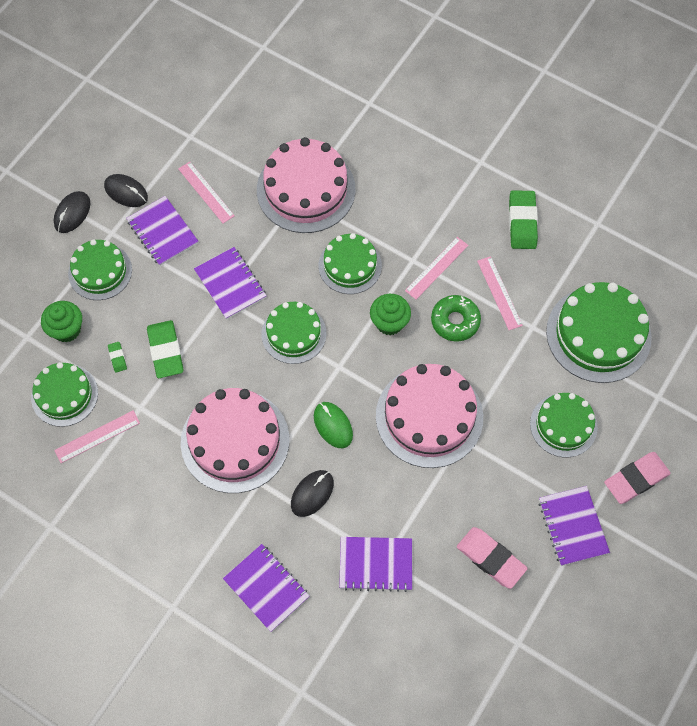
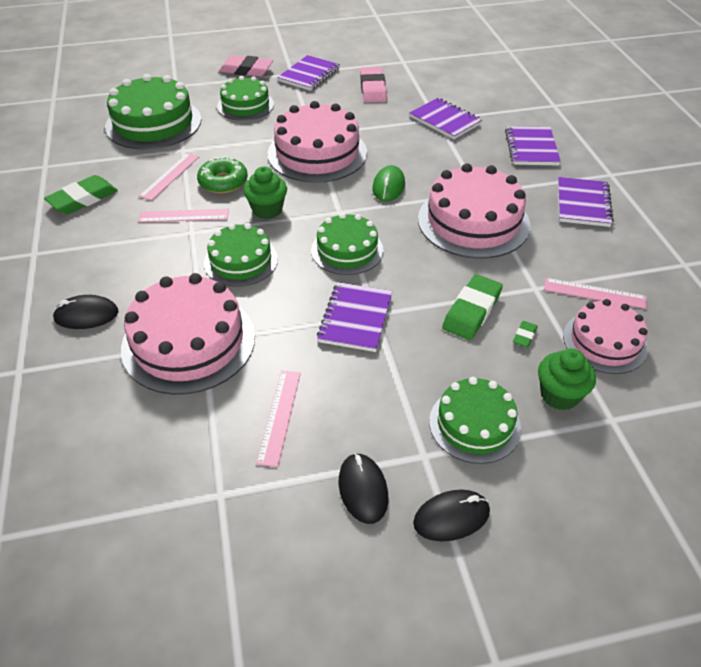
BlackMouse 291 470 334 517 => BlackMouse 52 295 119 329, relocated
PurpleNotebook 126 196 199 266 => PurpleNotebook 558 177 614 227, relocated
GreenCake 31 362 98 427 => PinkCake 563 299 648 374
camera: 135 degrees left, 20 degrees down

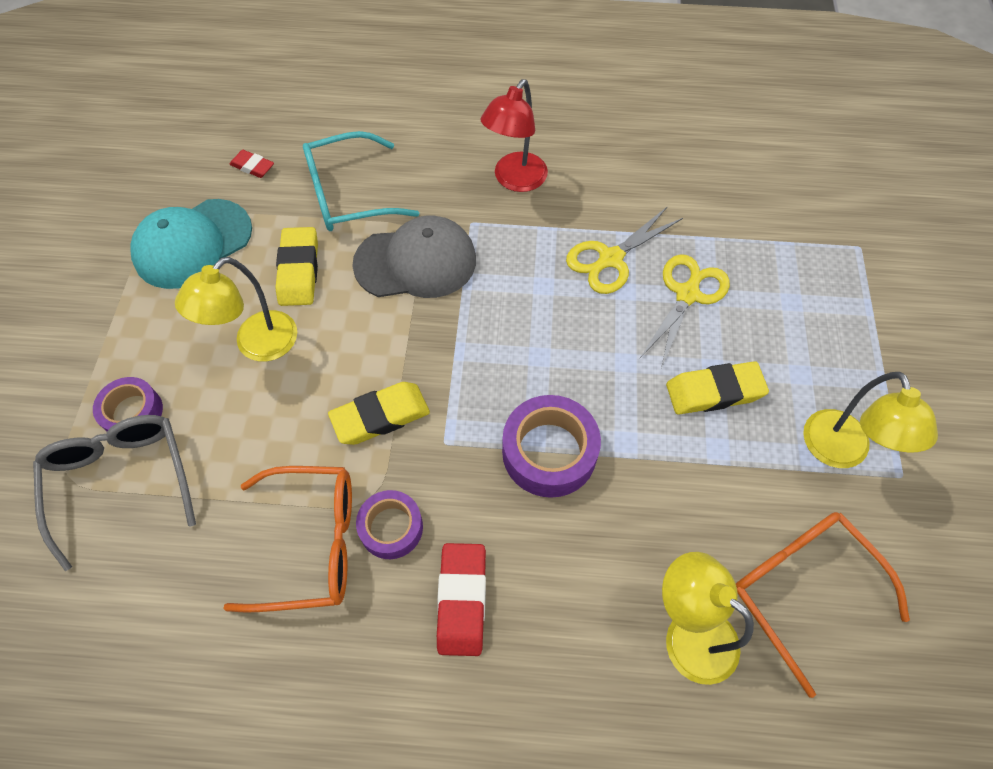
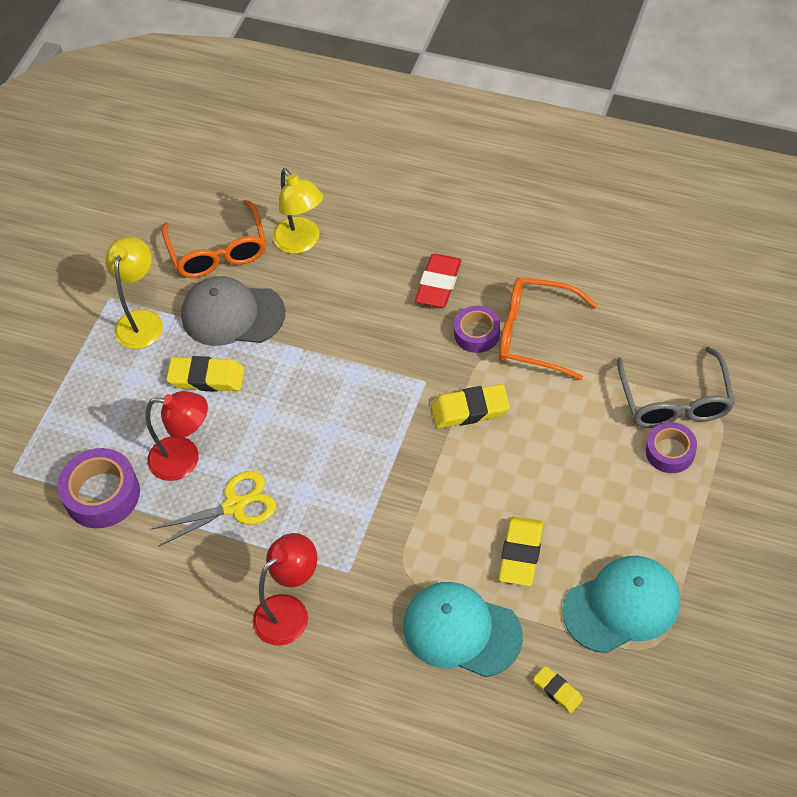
PurpleTape 502 395 601 498 => PurpleTape 58 448 140 528, relocated
YellowScissors 640 254 730 368 => RedLamp 145 391 208 481
GreyCap 352 215 476 298 => GreyCap 181 276 285 346, relocated
TurquoiseGlasses 303 131 419 231 => TurquoiseCap 403 582 523 677
RedEraser 229 150 274 178 => YellowEraser 533 666 583 713
YellowLamp 175 257 297 362 => nothing
camera: 160 degrees left, 5 degrees down

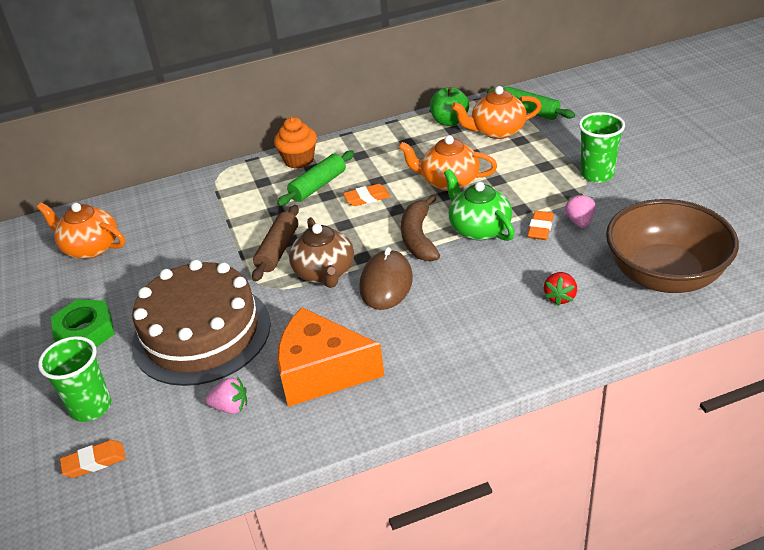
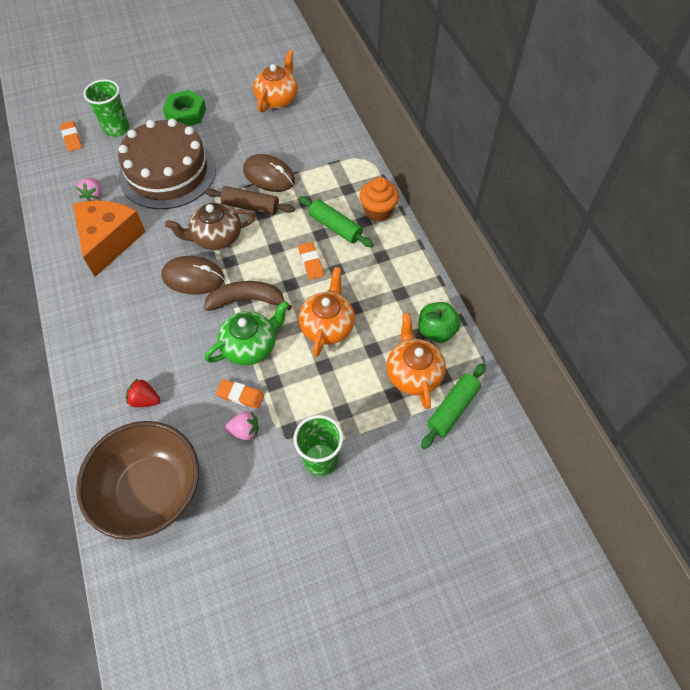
nothing => BrownMouse 243 154 295 192
camera: 85 degrees right, 20 degrees up

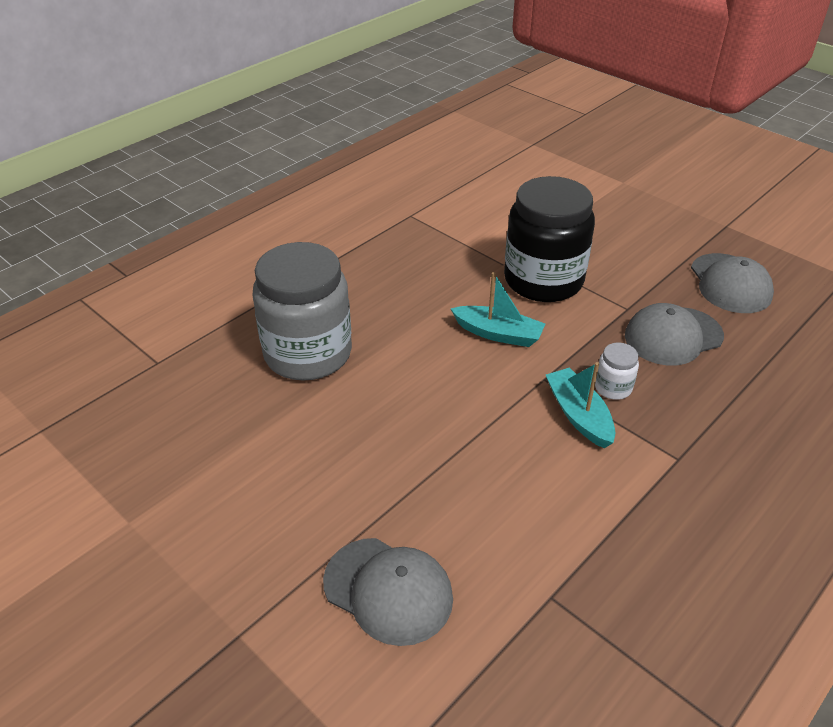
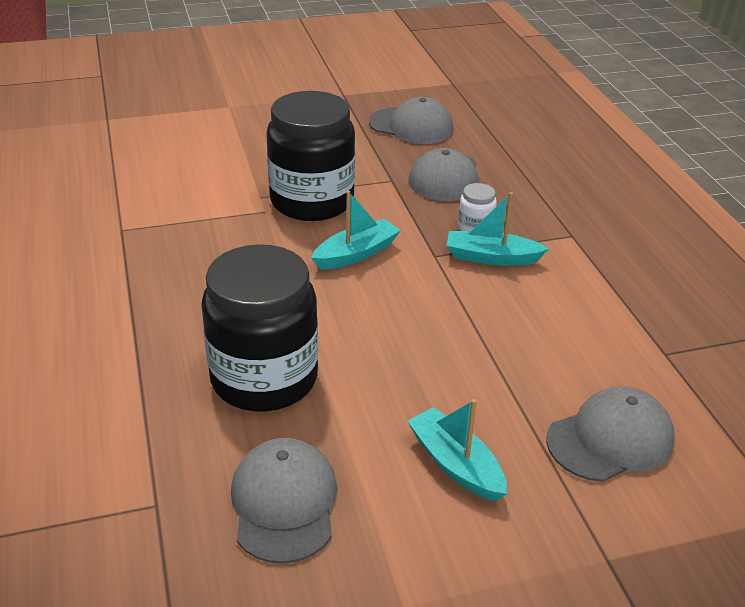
GreyJar 252 242 352 381 => BlackJar 201 244 318 412
nothing => GreyCap 231 438 338 564
nothing => TurquoiseBoat 407 399 507 502
camera: 60 degrees left, 5 degrees down

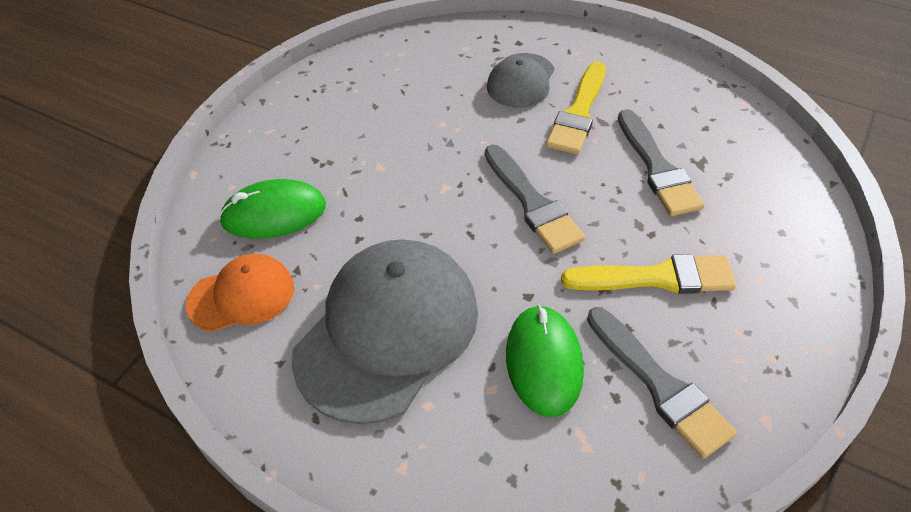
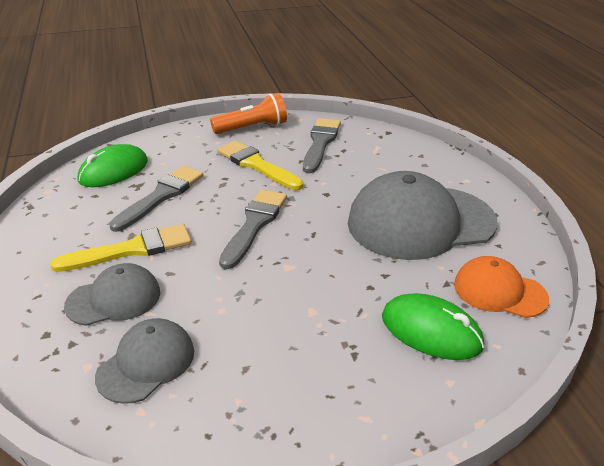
GreenMouse 506 304 584 417 => GreenMouse 78 144 148 187, relocated
nothing => GreyCap 95 318 194 404
nothing => OrangeFlashlight 210 93 287 134
camera: 135 degrees left, 15 degrees down

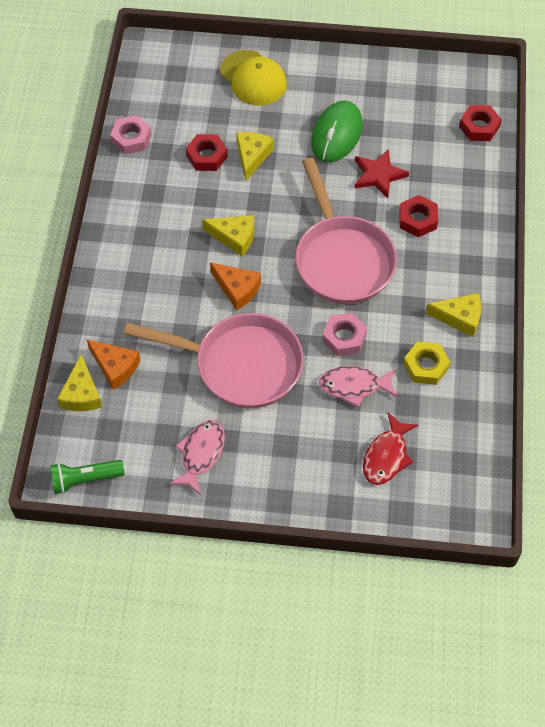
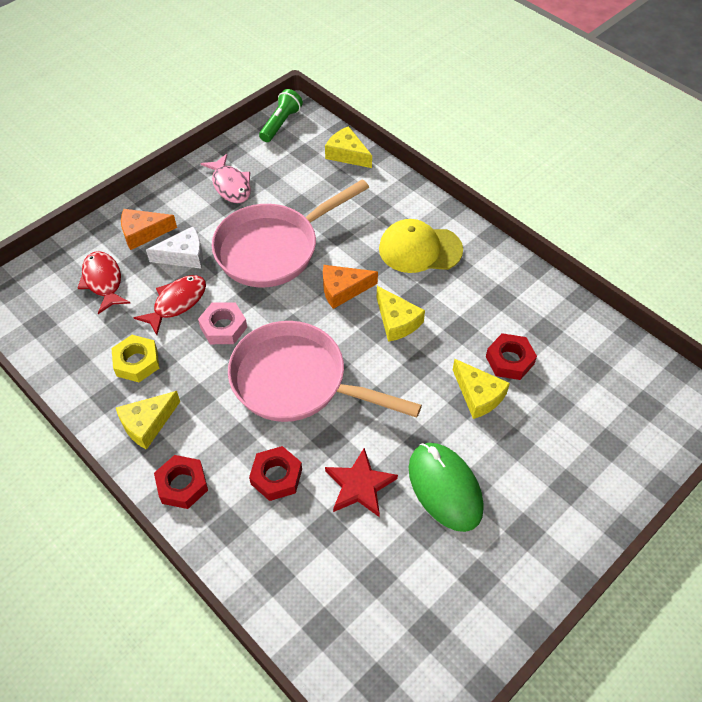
OrangeCheese 87 339 140 390 => OrangeCheese 121 209 177 250, relocated
PinkFish 319 366 398 407 => RedFish 134 275 206 335
nothing => WhiteCheese 146 226 203 269
RedNut 459 105 502 141 => RedNut 154 455 208 509, relocated
YellowCheese 202 215 254 256 => YellowCheese 376 286 425 342, 90 degrees counterclockwise
YellowCap 220 50 287 106 => YellowCap 379 219 463 273, relocated
PinkNut 110 115 152 154 => nothing
camera: 130 degrees right, 5 degrees down

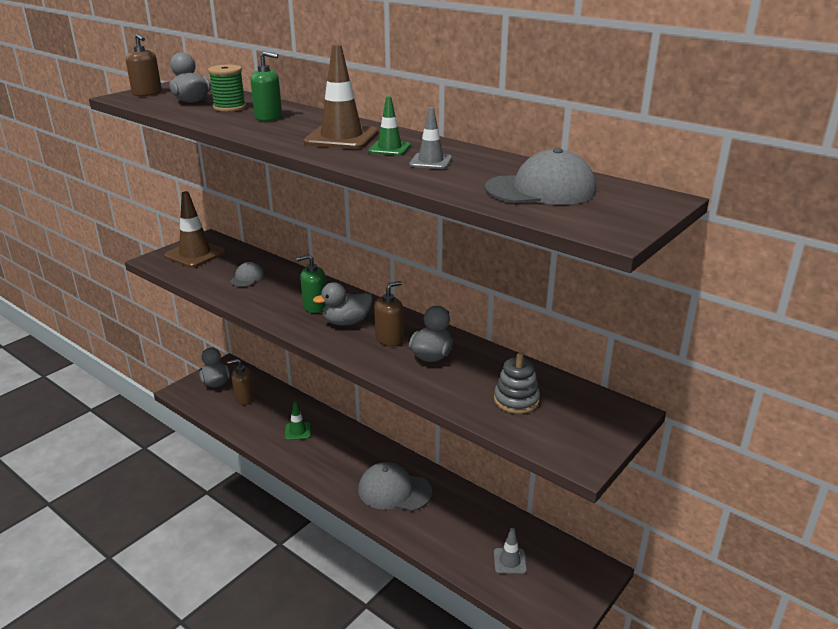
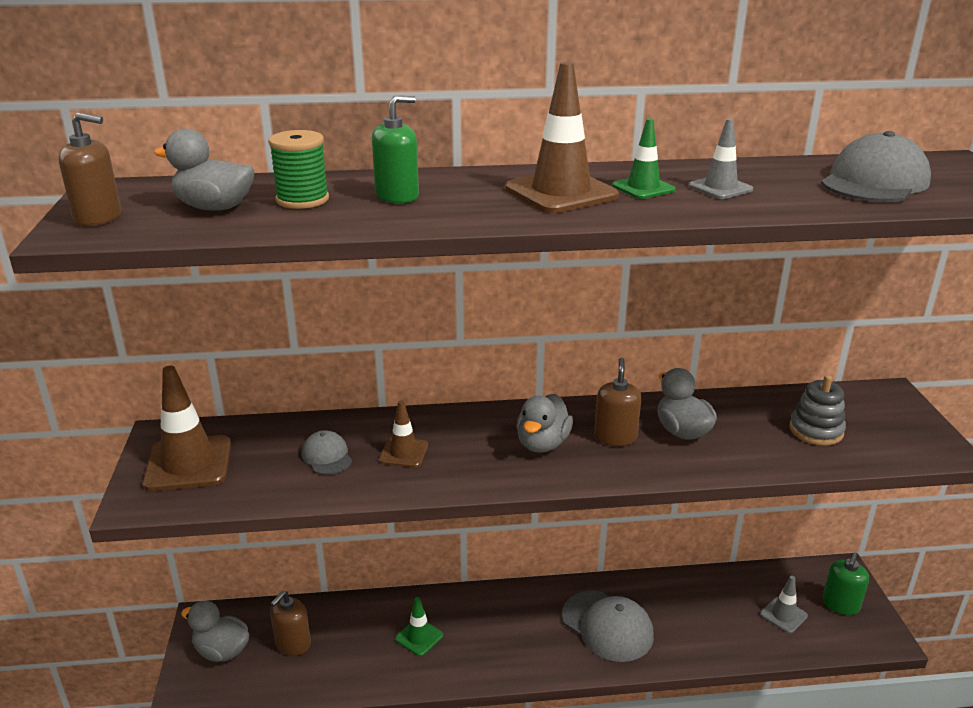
nothing => BrownTrafficCone 379 400 428 467
GreyCap 358 462 432 511 => GreyCap 562 591 654 662, 105 degrees counterclockwise
GreenSoapDispenser 296 254 326 313 => GreenSoapDispenser 822 552 869 615, relocated
camera: 45 degrees left, 0 degrees up

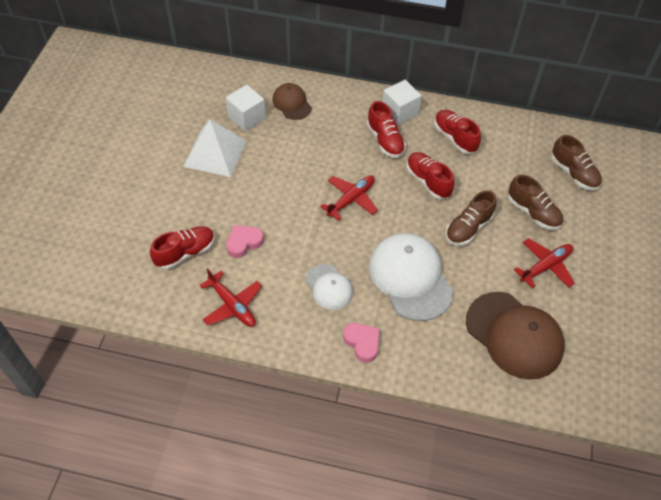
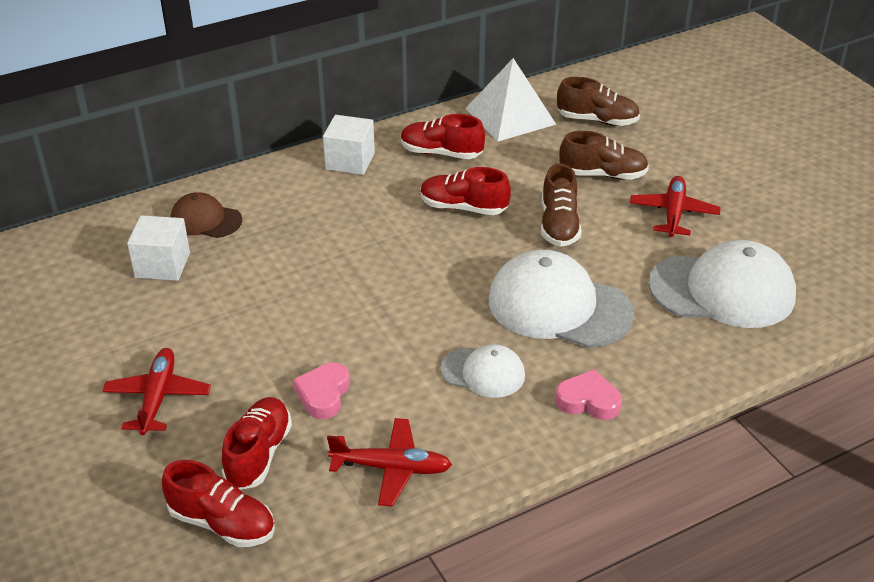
RedPlane 320 176 378 221 => RedPlane 103 348 211 435, relocated
RedShoe 367 101 406 158 => RedShoe 162 460 275 547, relocated
WhitePyramid 183 119 247 177 => WhitePyramid 465 58 556 142, relocated
BrownCap 466 292 565 380 => WhiteCap 649 240 796 328
camera: 40 degrees left, 15 degrees down

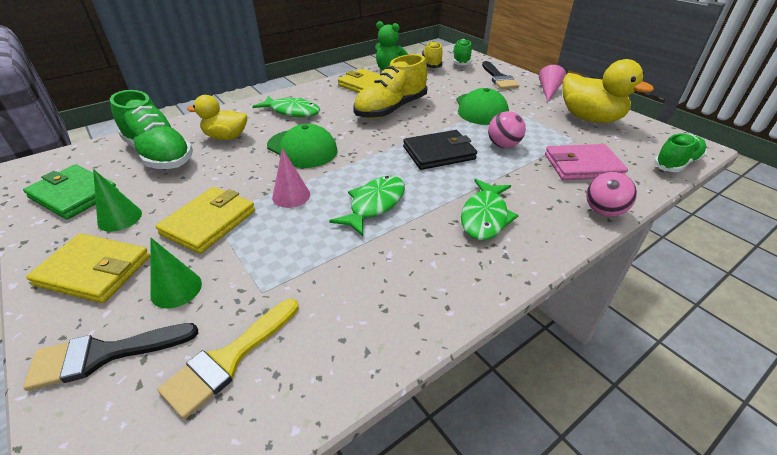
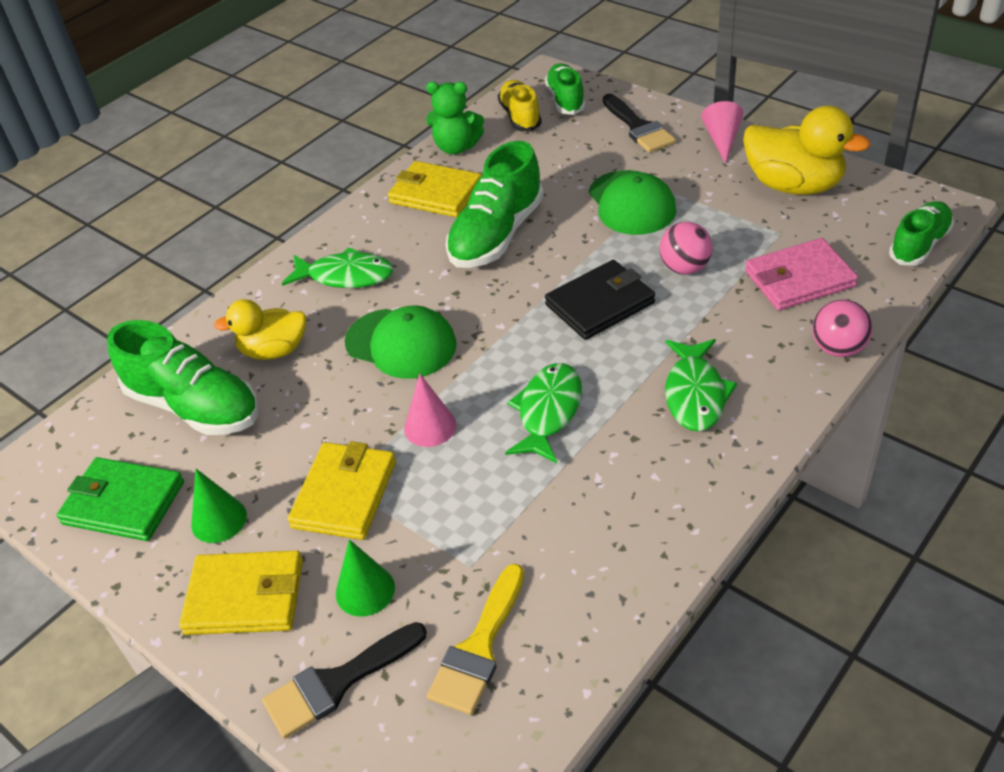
YellowShoe 353 54 428 119 => GreenShoe 446 141 544 268
camera: 10 degrees left, 5 degrees up

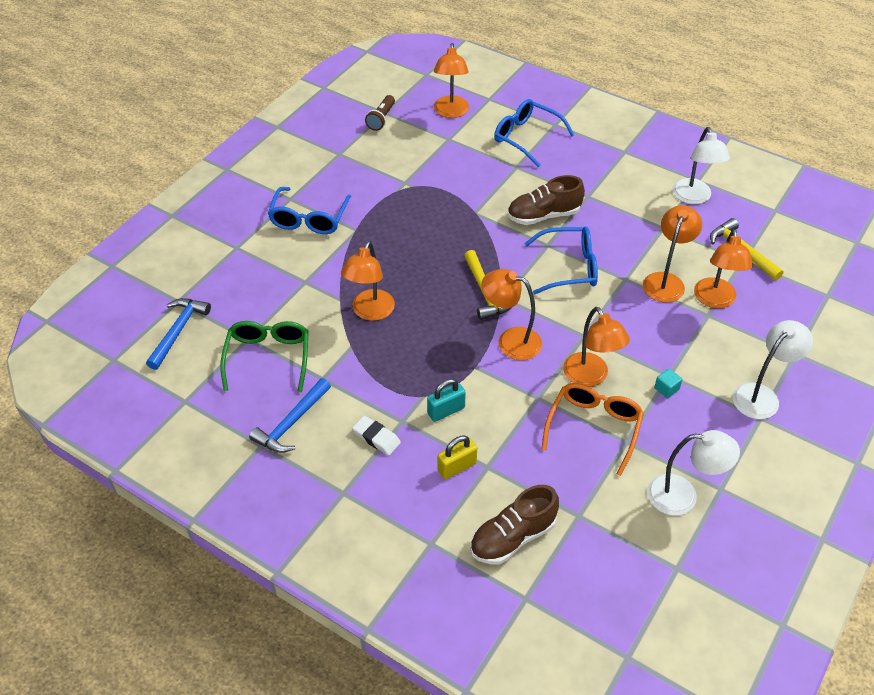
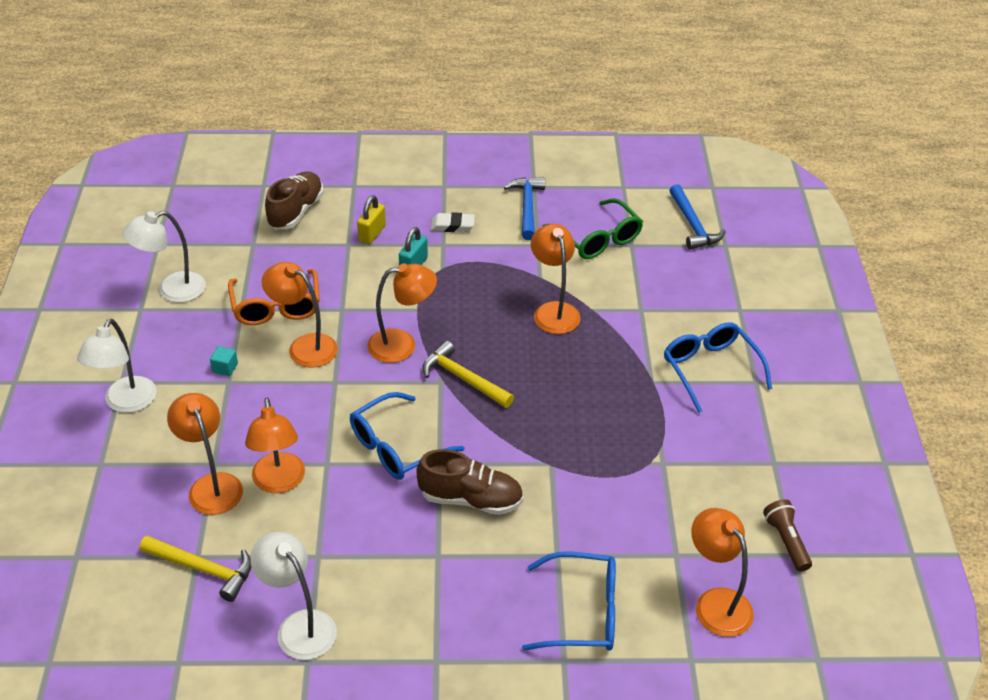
BrownShoe 507 175 585 225 => BrownShoe 417 449 523 515, 60 degrees clockwise
camera: 145 degrees right, 5 degrees down

